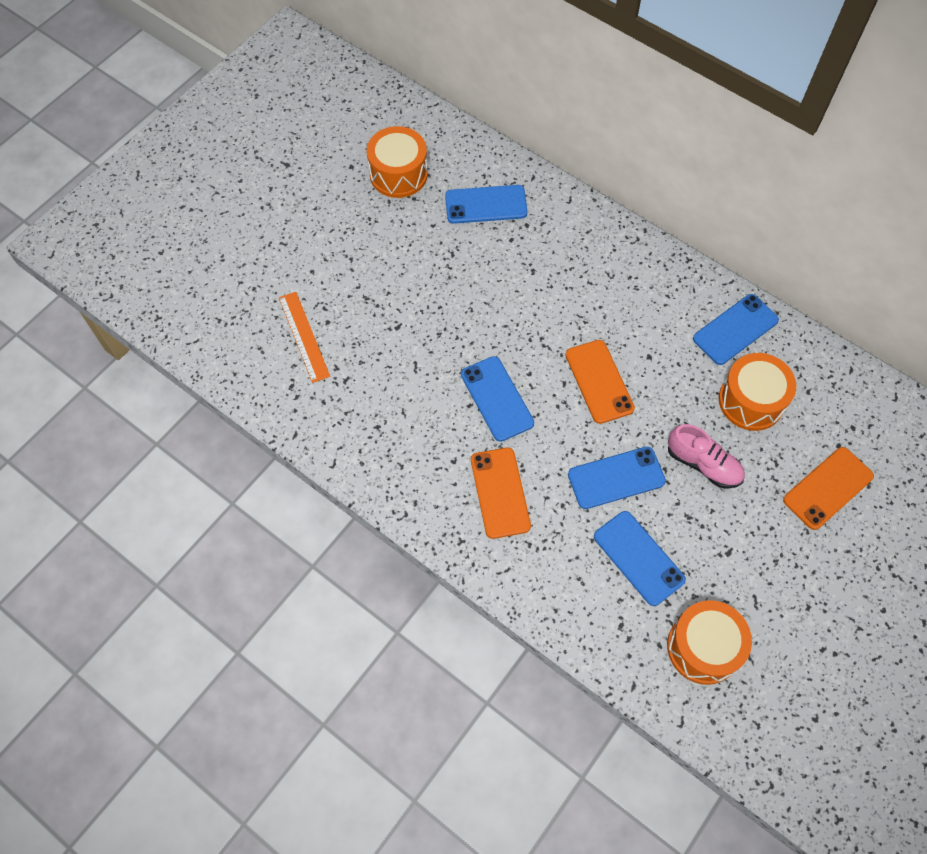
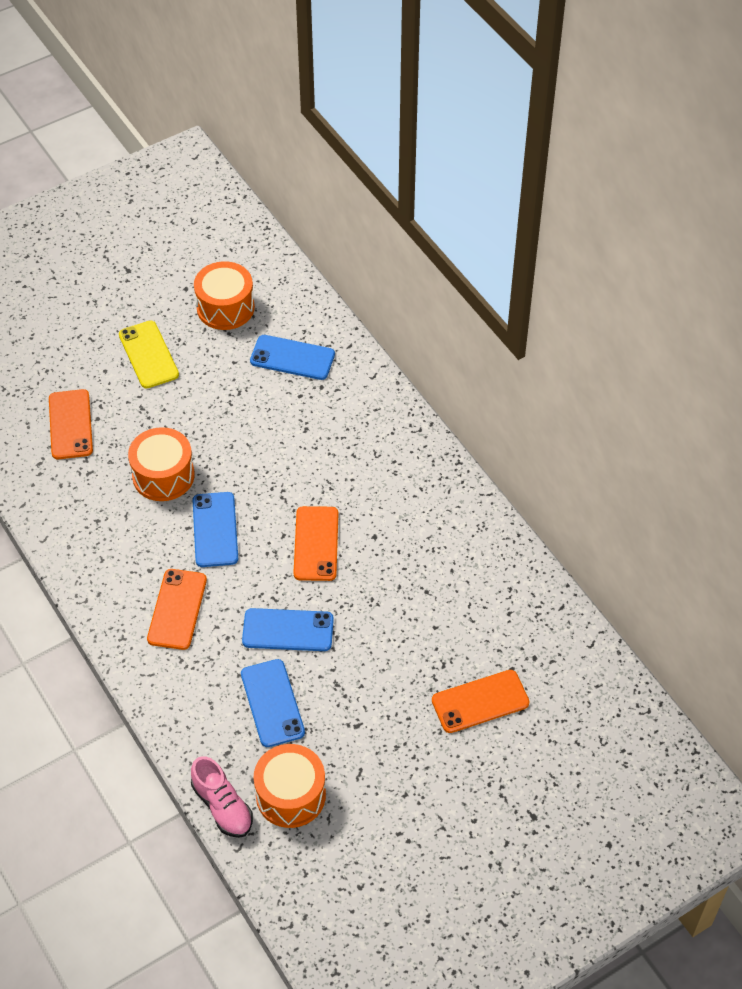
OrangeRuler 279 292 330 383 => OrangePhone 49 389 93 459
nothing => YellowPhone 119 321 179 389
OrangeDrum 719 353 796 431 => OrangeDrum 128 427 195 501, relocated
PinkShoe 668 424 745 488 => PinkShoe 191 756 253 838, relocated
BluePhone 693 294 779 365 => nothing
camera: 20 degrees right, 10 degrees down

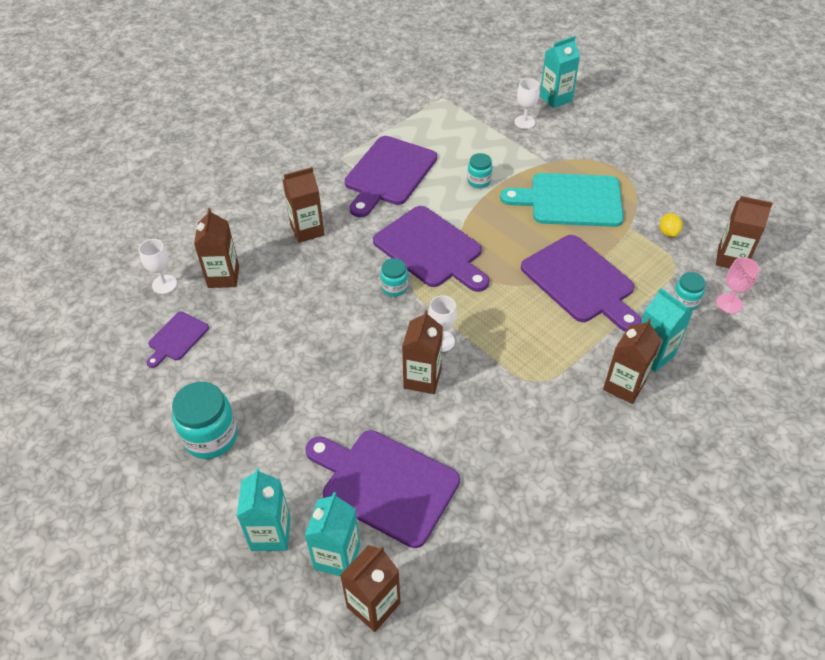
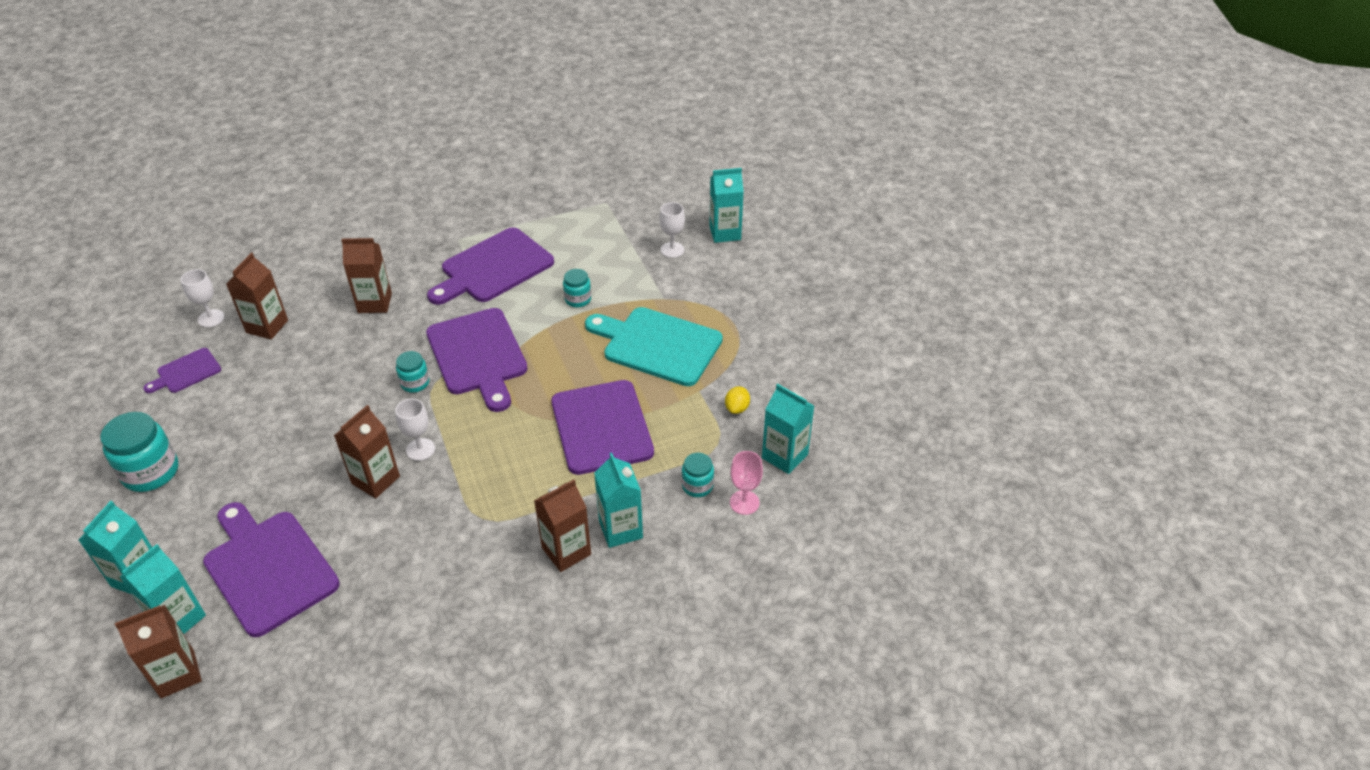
BrownCarton 716 196 773 268 => TurquoiseCarton 762 384 814 474
camera: 20 degrees right, 5 degrees down

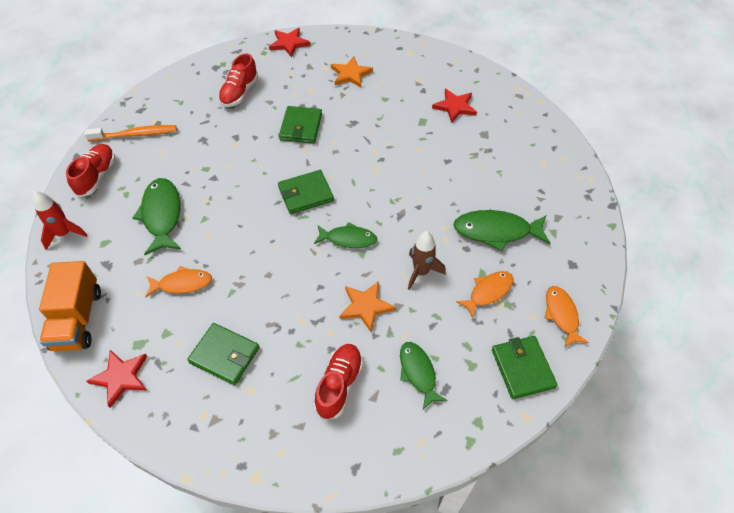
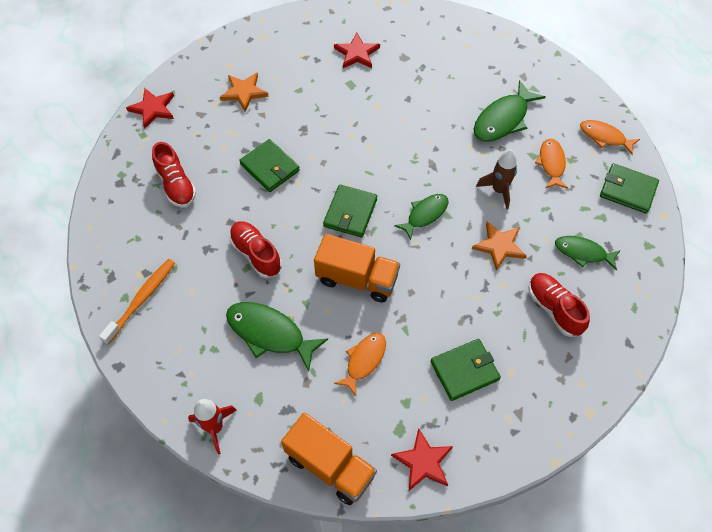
RedShoe 66 144 115 197 => RedShoe 229 221 282 278, relocated
nothing => OrangeTruck 314 234 400 302
camera: 50 degrees left, 5 degrees up

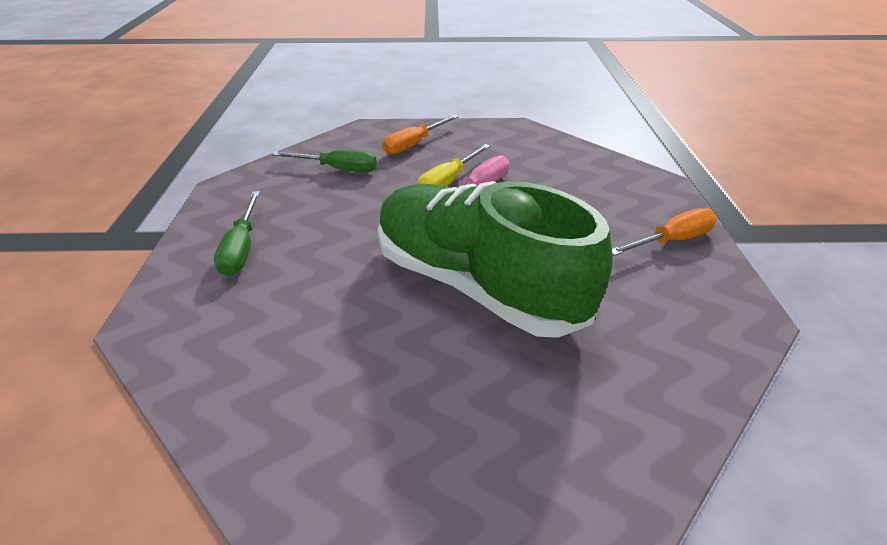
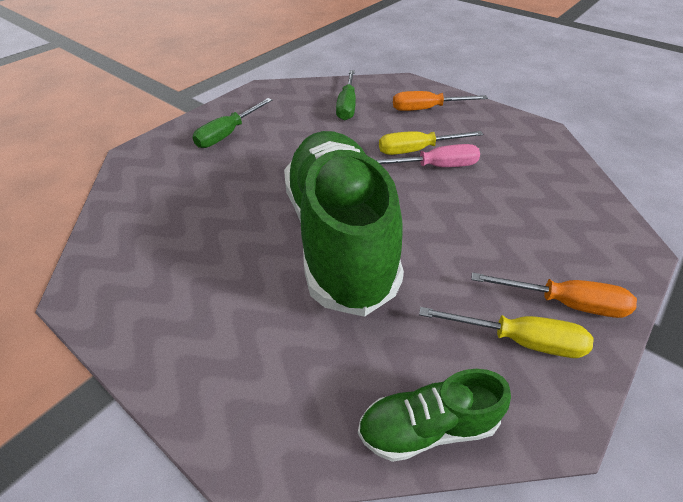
GreenScrewdriver 272 150 377 172 => GreenScrewdriver 336 70 356 121, 45 degrees clockwise
nothing => GreenShoe 358 369 511 462
nothing => YellowScrewdriver 419 307 593 358
camera: 40 degrees right, 5 degrees up

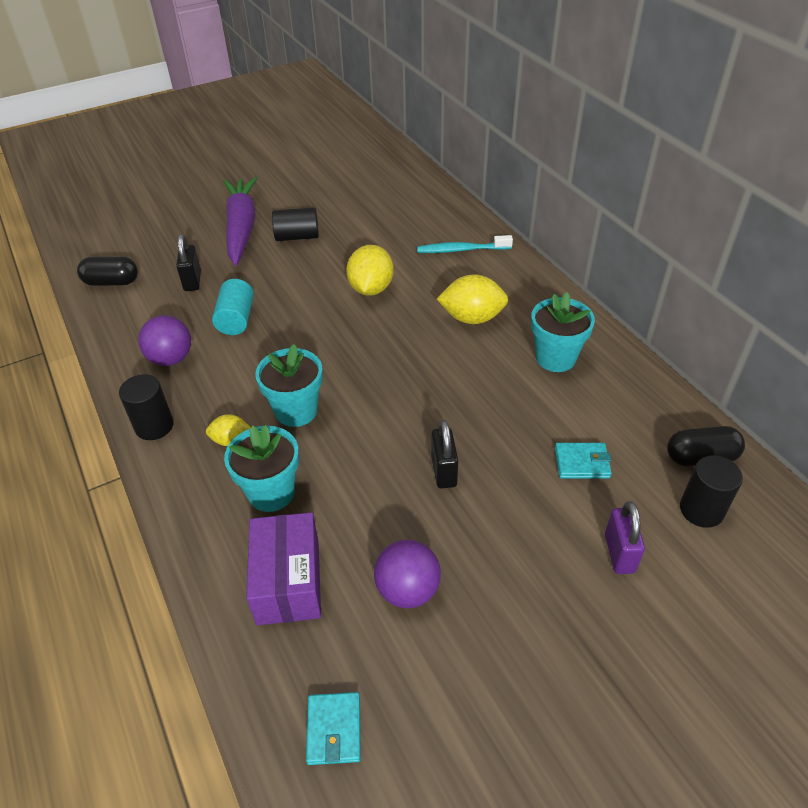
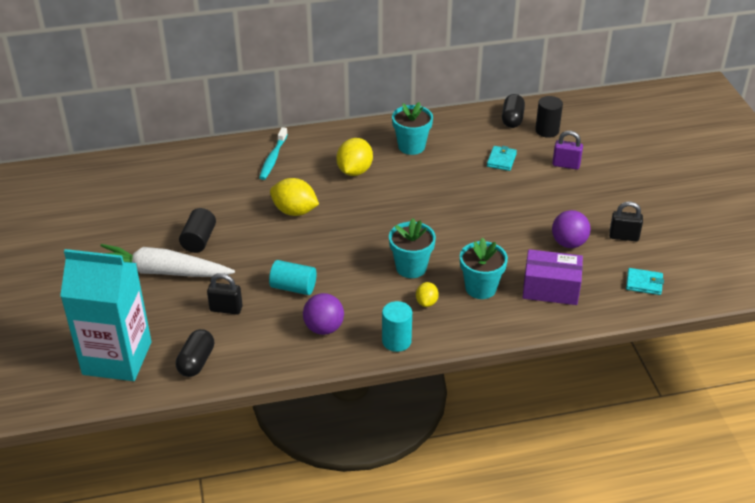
nothing => TurquoiseCarton 60 249 152 381
PurpleCarrot 223 177 258 266 => WhiteCarrot 101 244 235 277
BlackCylinder 119 375 174 440 => TurquoiseCylinder 382 301 412 352
BlackPadlock 431 420 458 489 => BlackPadlock 609 201 643 241, relocated
camera: 75 degrees left, 5 degrees down

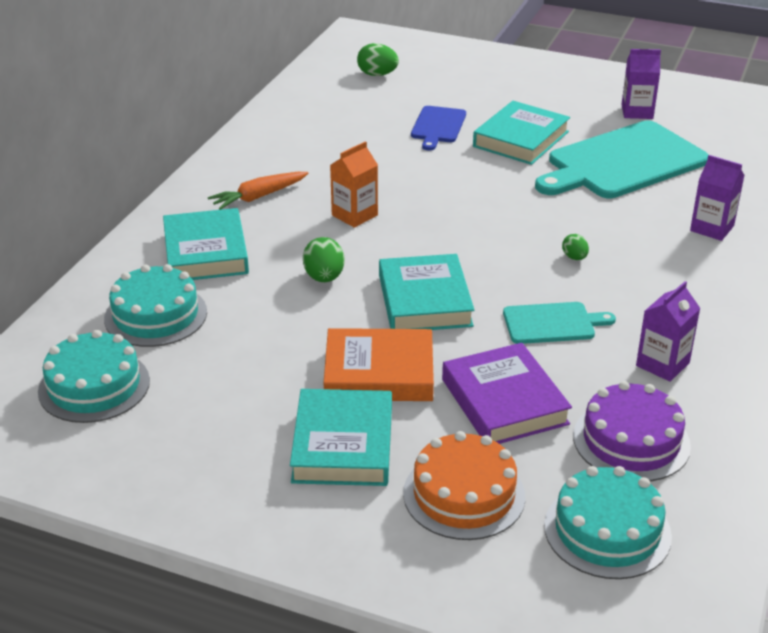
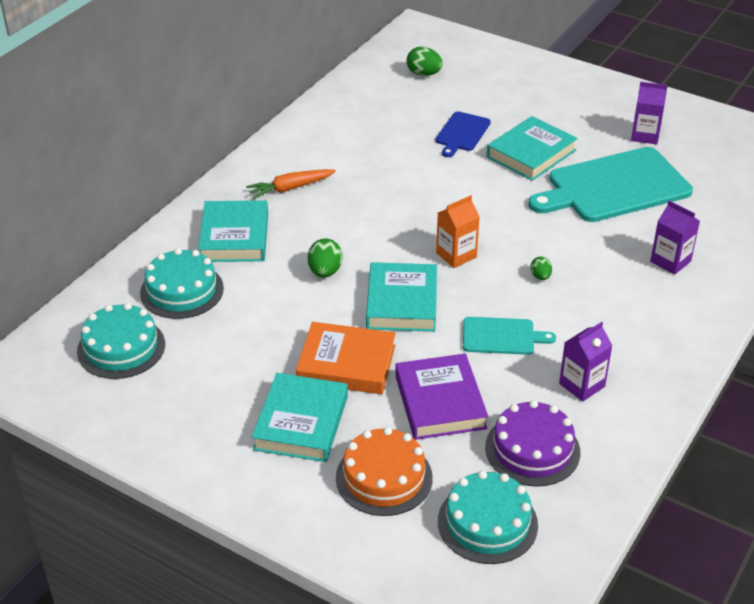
OrangeCarton 330 141 378 228 => OrangeCarton 436 195 480 268, relocated
camera: 10 degrees right, 5 degrees up

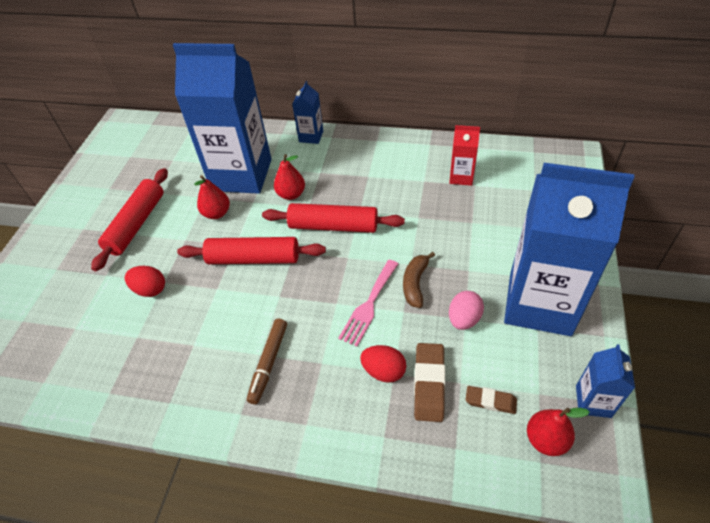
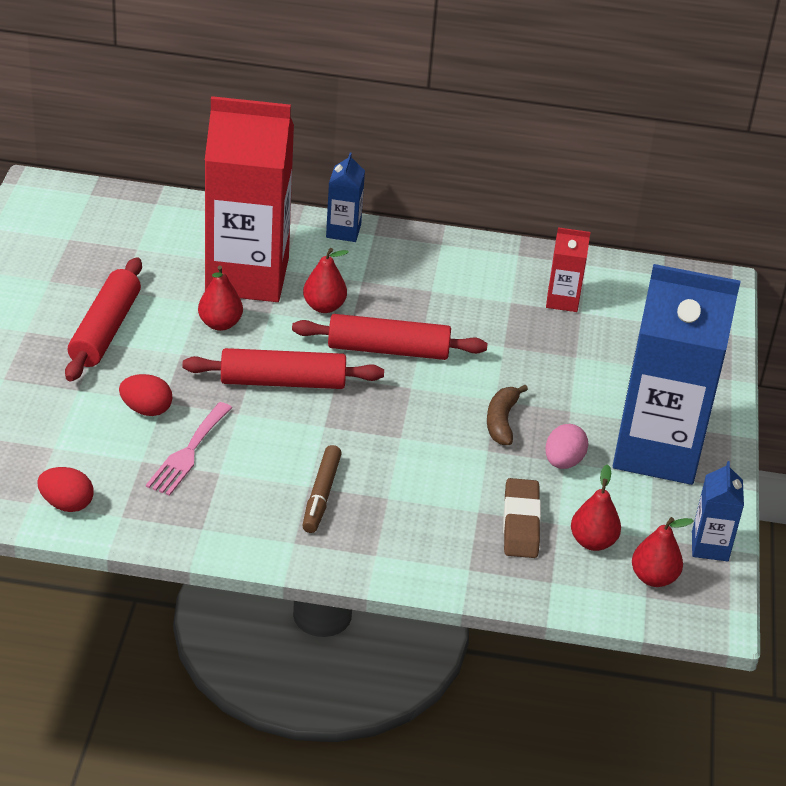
RedEgg 360 345 406 383 => RedEgg 37 467 94 512, relocated
PinkFork 338 260 398 346 => PinkFork 146 402 232 496, relocated
BlueCarton 173 43 272 194 => RedCarton 205 96 294 302
BrownEraser 466 386 517 414 => RedPear 571 464 621 551
camera: 10 degrees left, 10 degrees down

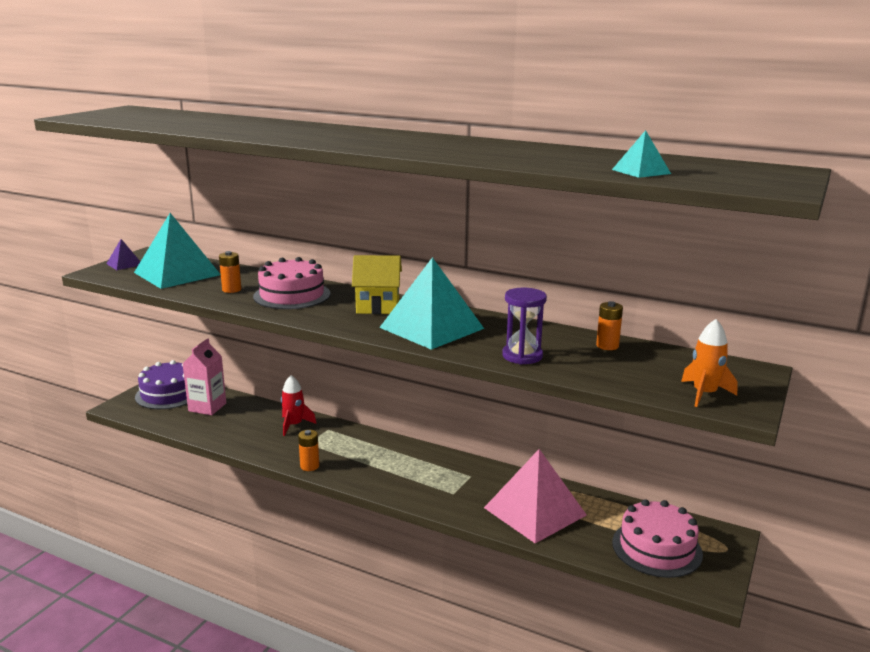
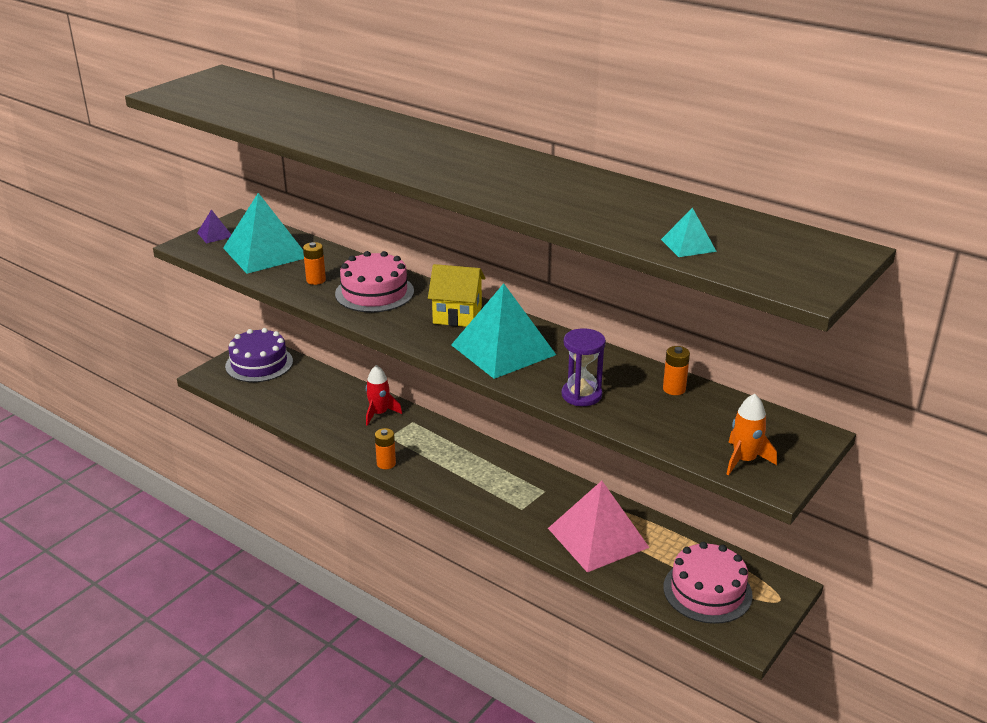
PinkCarton 183 339 226 415 => nothing
camera: 10 degrees right, 10 degrees up

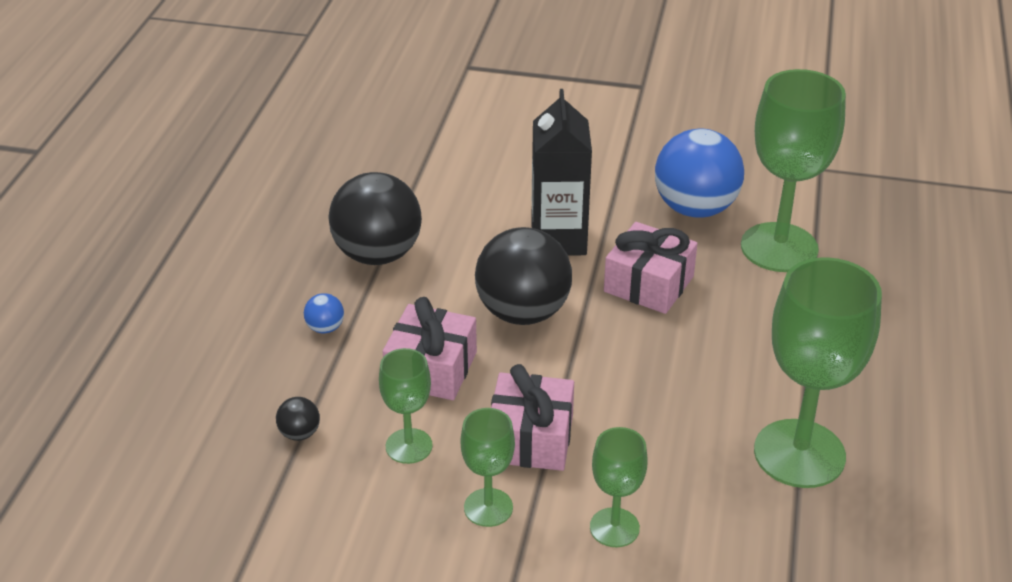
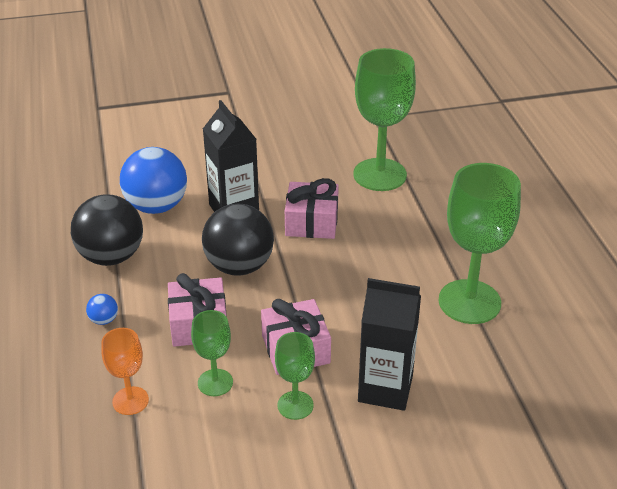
BlackBall 276 397 320 441 => OrangeGoblet 101 328 149 415
BlueBall 655 128 744 218 => BlueBall 120 147 187 214, relocated
GreenGoblet 590 427 648 547 => BlackCarton 358 278 421 411
camera: 25 degrees left, 0 degrees up

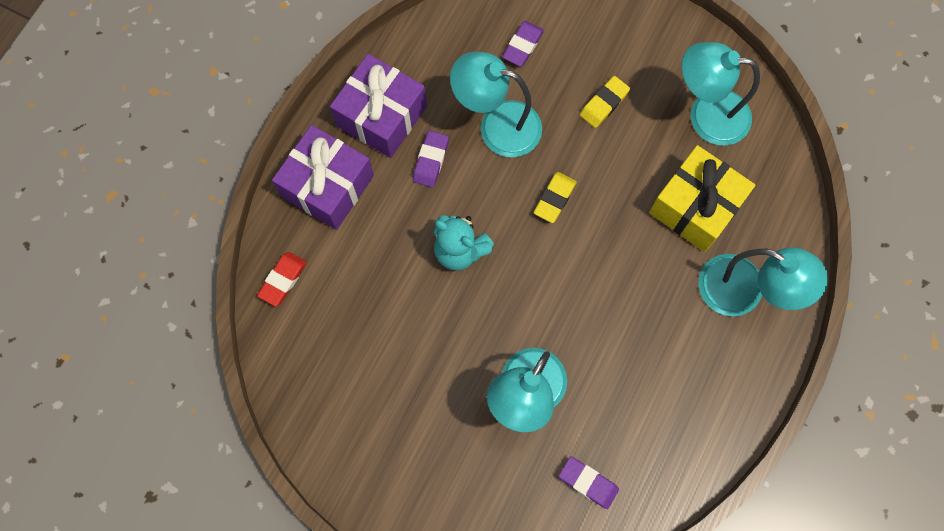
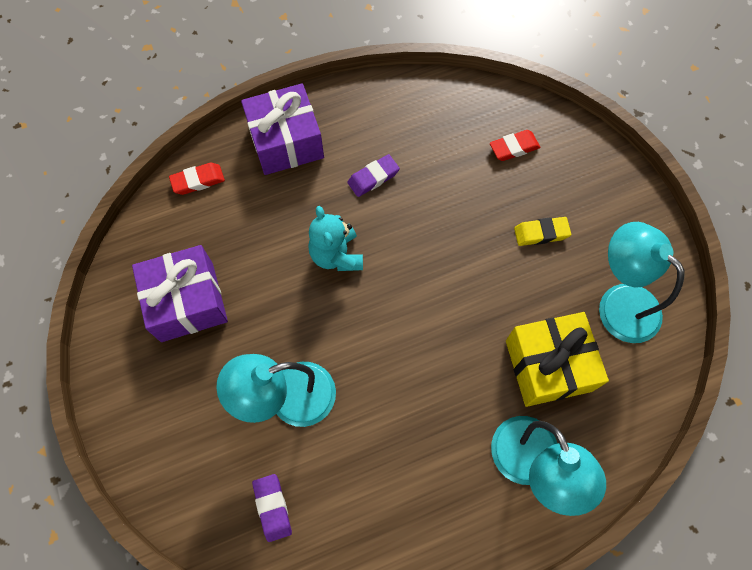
PurpleGift 330 54 427 158 => PurpleGift 132 245 228 342, relocated
PurpleEraser 502 21 544 67 => RedEraser 490 130 540 161
TurquoiseLamp 450 52 542 157 => nothing
YellowEraser 534 172 577 223 => nothing
camera: 40 degrees right, 5 degrees down

